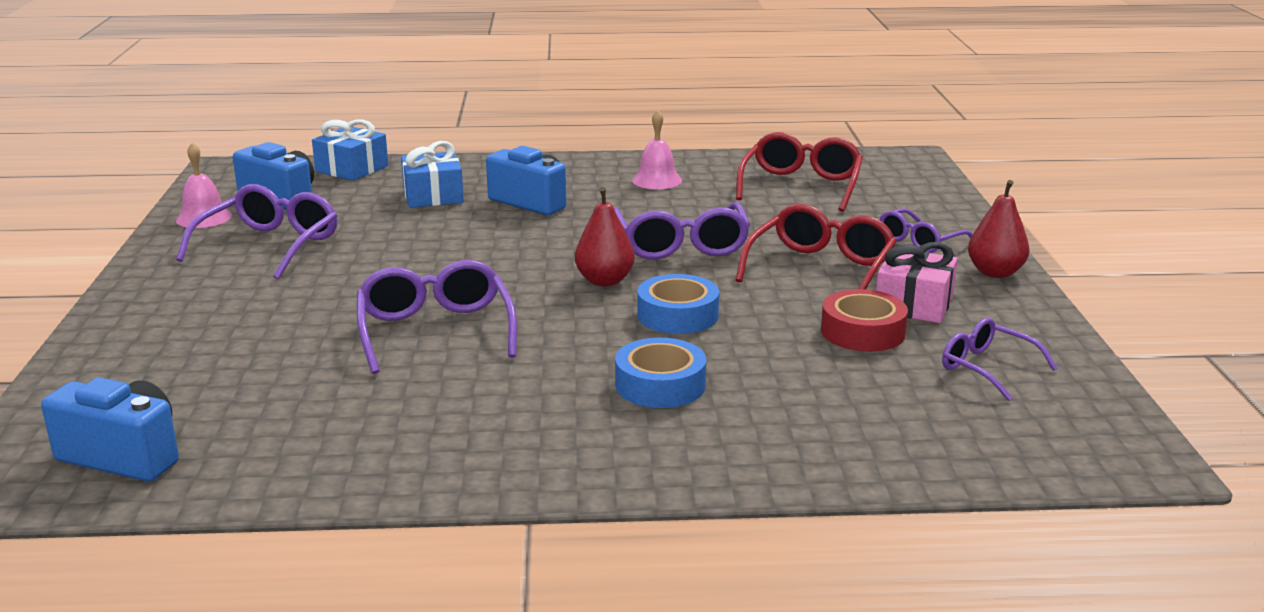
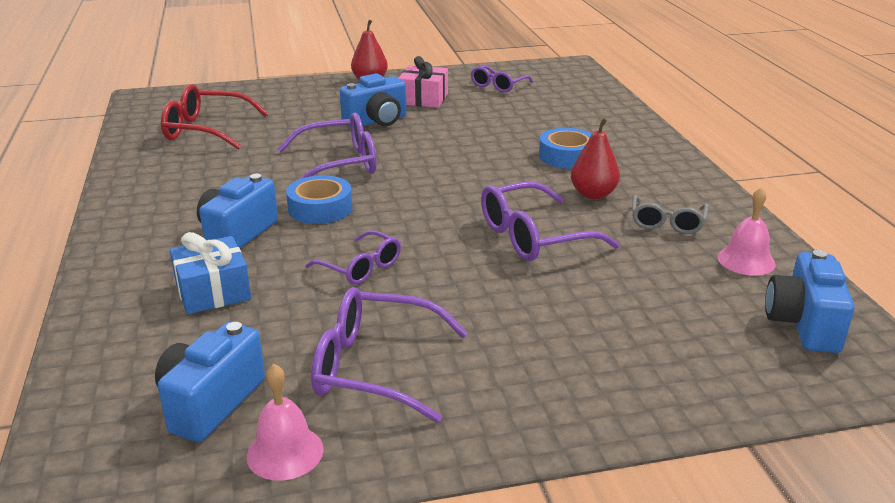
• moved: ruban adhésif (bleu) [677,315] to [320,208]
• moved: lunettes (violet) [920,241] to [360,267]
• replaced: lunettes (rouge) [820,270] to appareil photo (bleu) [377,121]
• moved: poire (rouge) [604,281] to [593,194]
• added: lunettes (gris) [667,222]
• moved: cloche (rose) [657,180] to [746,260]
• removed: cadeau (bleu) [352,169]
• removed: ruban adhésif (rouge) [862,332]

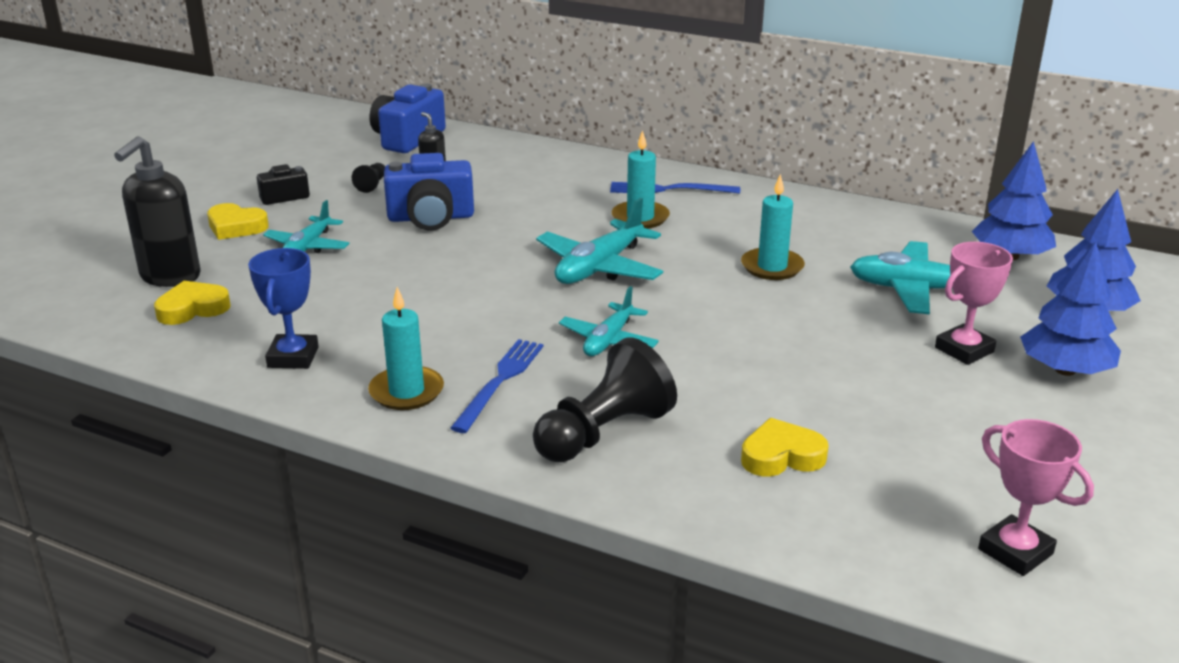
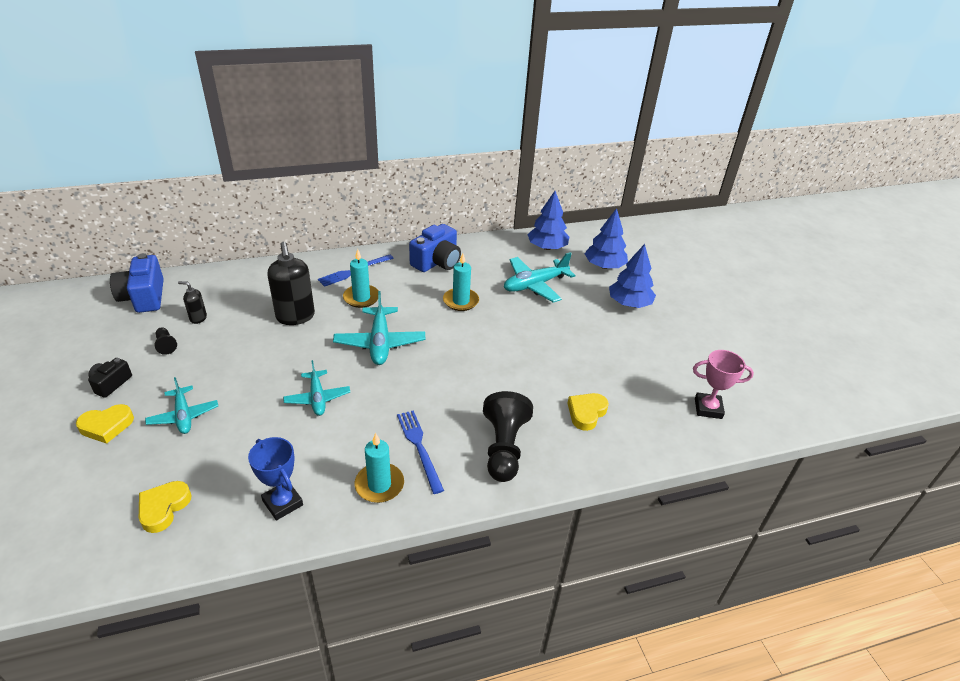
• moved: distributeur de savon (noir) [170,277] to [295,317]
• moved: avion (turquoise) [608,340] to [317,398]
• moved: appareil photo (bleu) [431,218] to [437,262]
• removed: trophée (rose) [964,350]

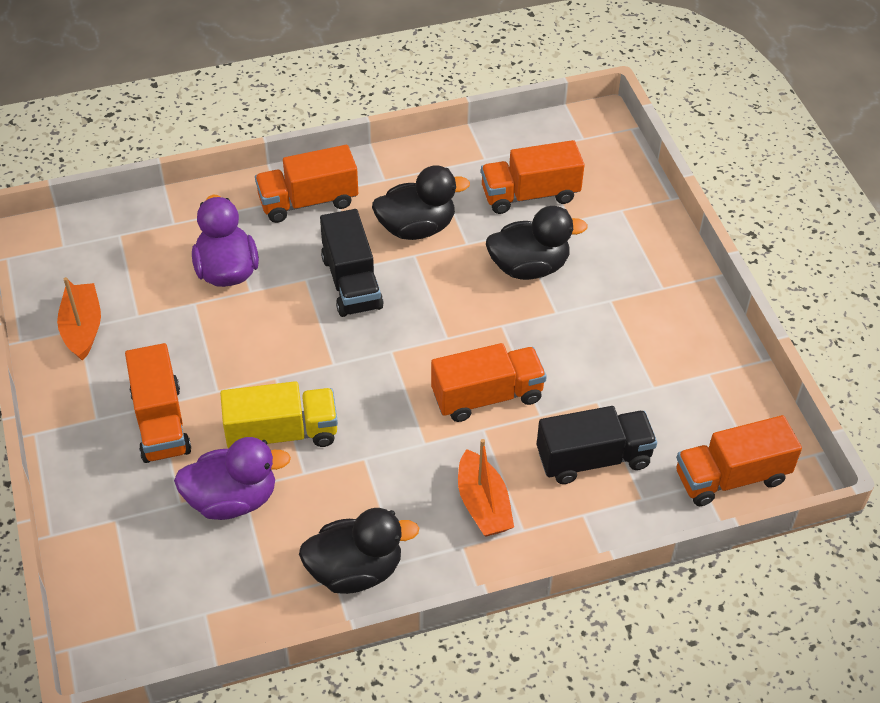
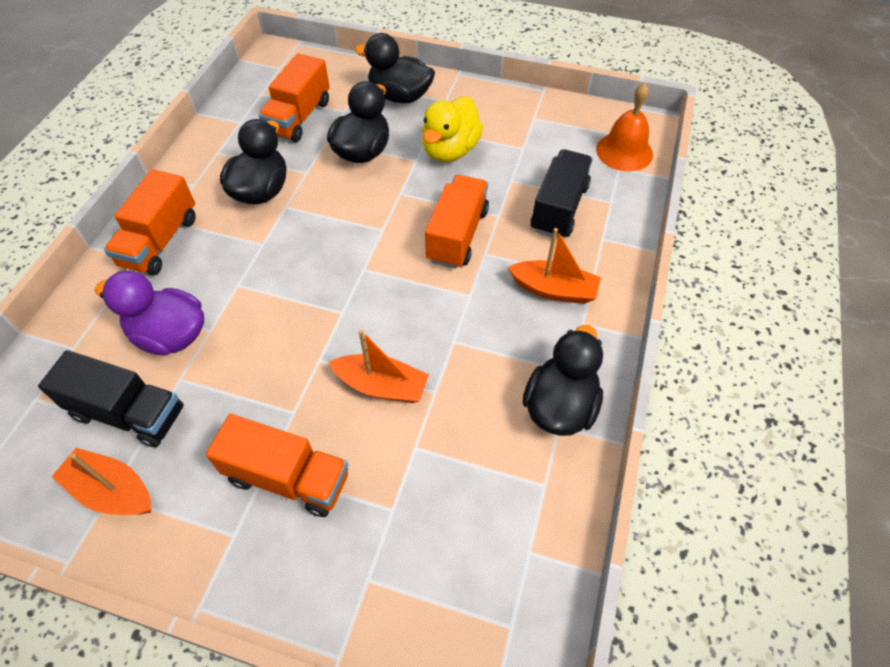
• moved: camion (noir) [351,282] to [128,413]
• replaced: camion (jaune) [282,433] to bateau (orange) [382,386]
• added: canard (noir) [400,96]
• added: canard (jaune) [450,150]
• replaced: camion (orange) [731,477] to cloche (orange) [624,151]
• removed: canard (violet) [232,499]

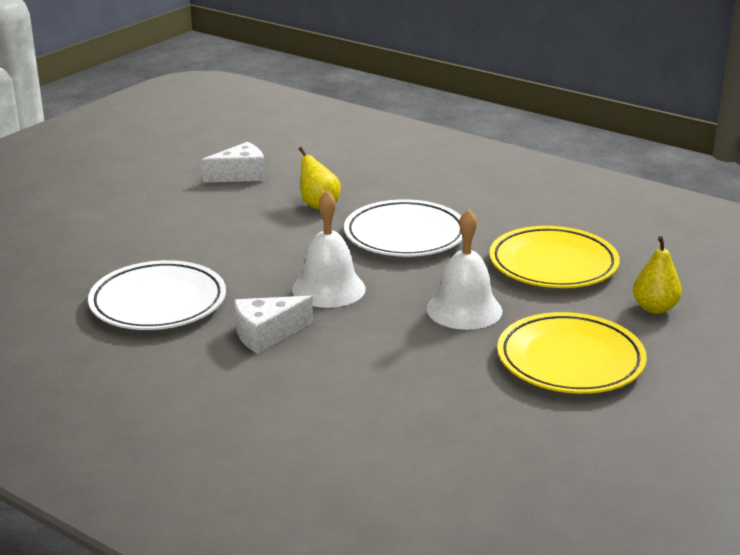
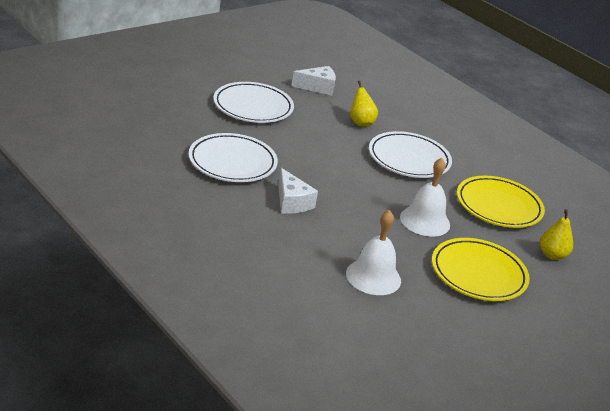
• added: assiette (blanc) [253,107]
• turned: fromage (blanc) [266,334] = [292,202] 105 degrees counterclockwise
• moved: cloche (blanc) [328,289] to [373,277]

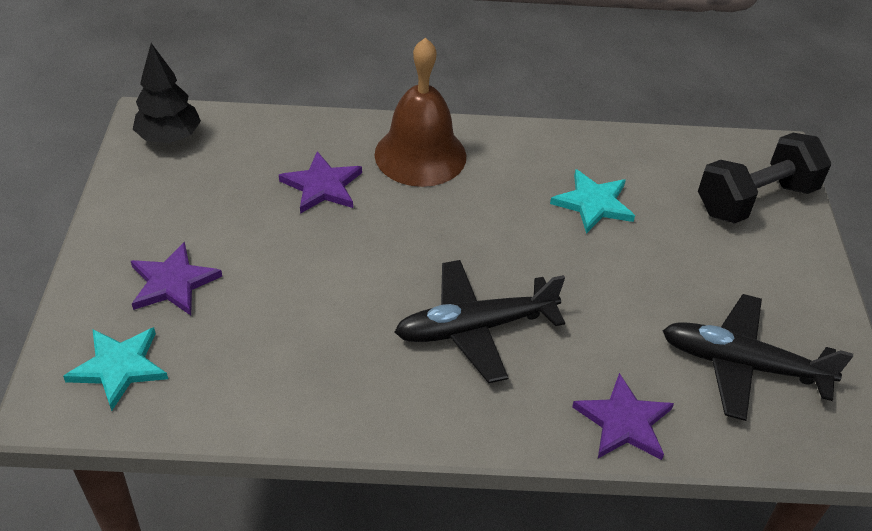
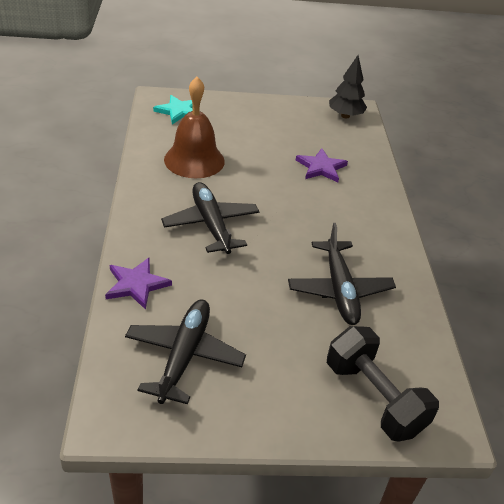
• moved: cloche (marron) [420,155] to [194,160]
• replaced: étoile (turquoise) [593,203] to avion (noir) [339,289]
• removed: étoile (violet) [173,282]

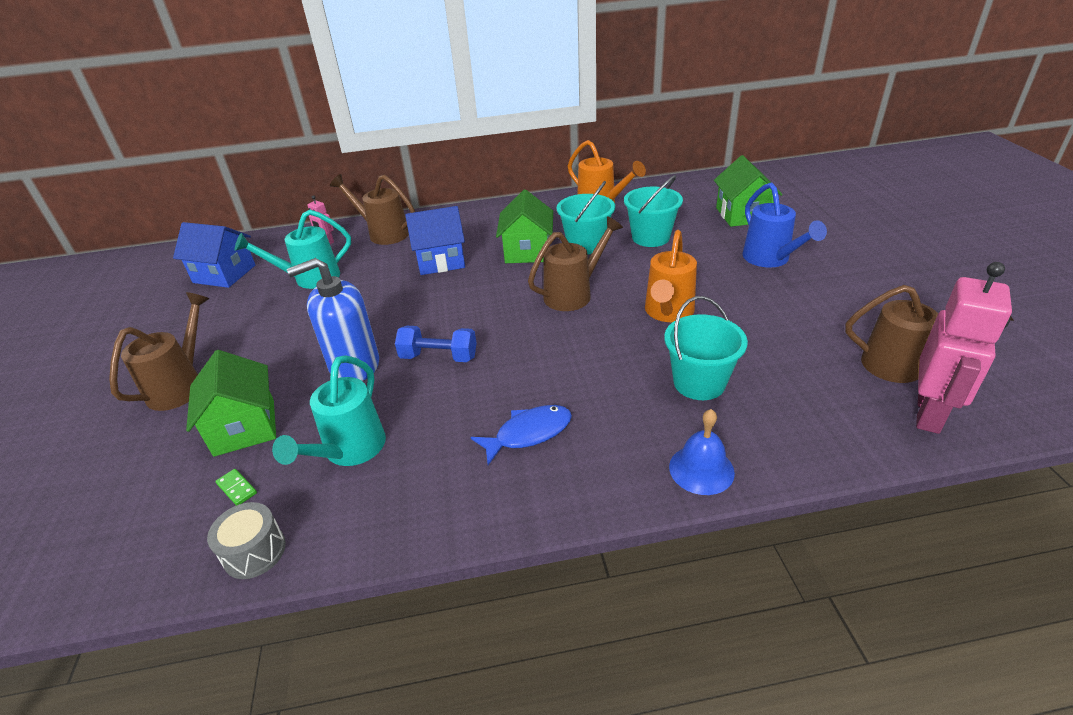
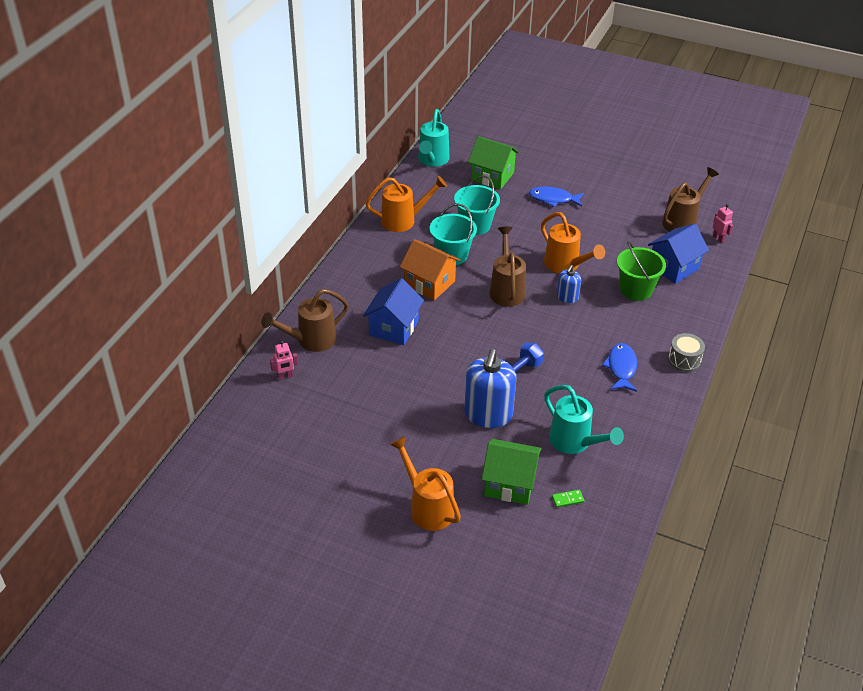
• recoloured: arrosoir (marron) [181,385] to arrosoir (orange) [428,507]
• recoloured: maison (vert) [527,251] to maison (orange) [429,283]
• moved: arrosoir (turquoise) [310,278] to [432,160]
• replaced: arrosoir (bleu) [770,259] to poisson (bleu) [553,199]
• added: distributeur de savon (bleu) [567,297]
• recoloured: seau (turquoise) [699,382] to seau (vert) [636,290]
• moved: maison (bleu) [224,274] to [674,267]
• moved: tambour (gris) [254,552] to [684,360]
• resized: robot (rose) [929,414] = [718,238] x0.45
• removed: cloche (bleu) [701,469]

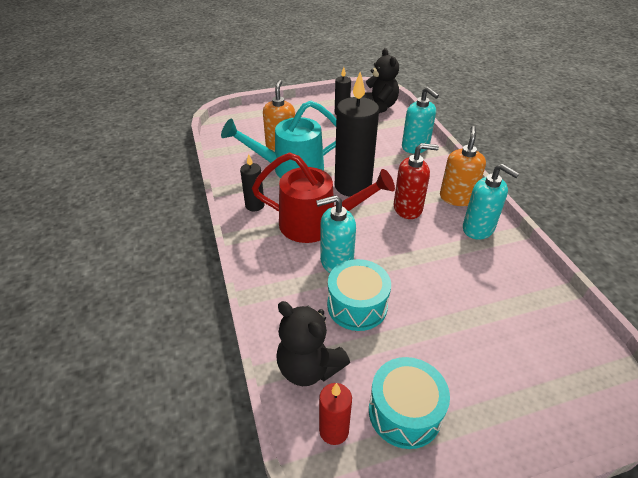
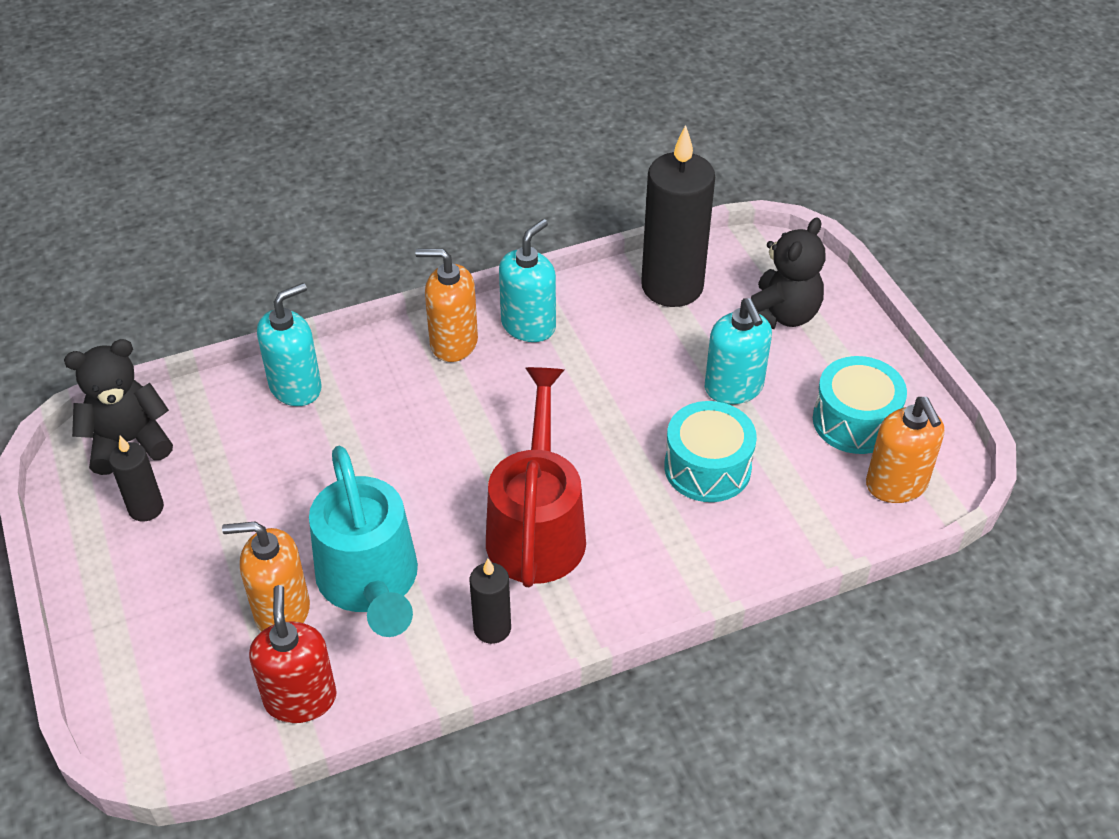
• moved: distributeur de savon (rouge) [408,208] to [300,698]
• moved: bougie (noir) [353,186] to [672,286]
• moved: distributeur de savon (turquoise) [336,262] to [734,388]
• moved: ours en peluche (noir) [309,367] to [780,315]
• replaced: bougie (rouge) [334,430] to distributeur de savon (orange) [896,484]

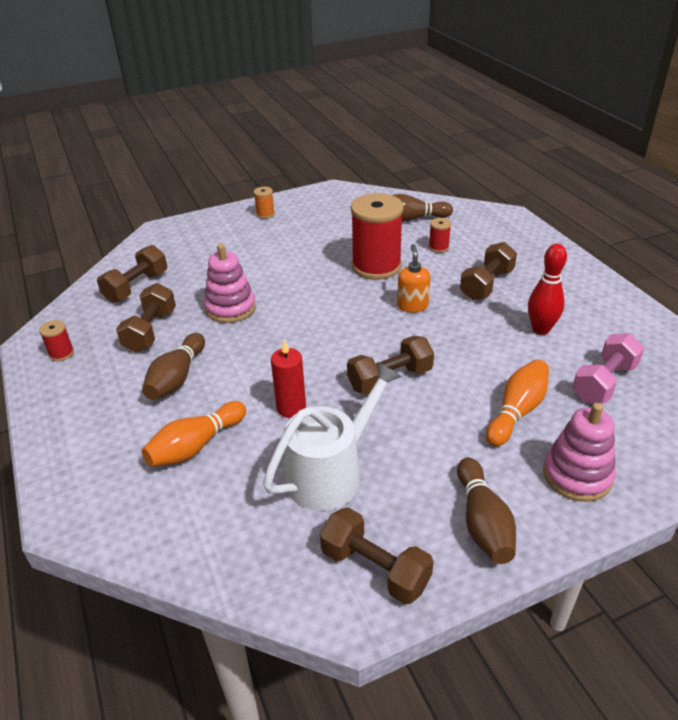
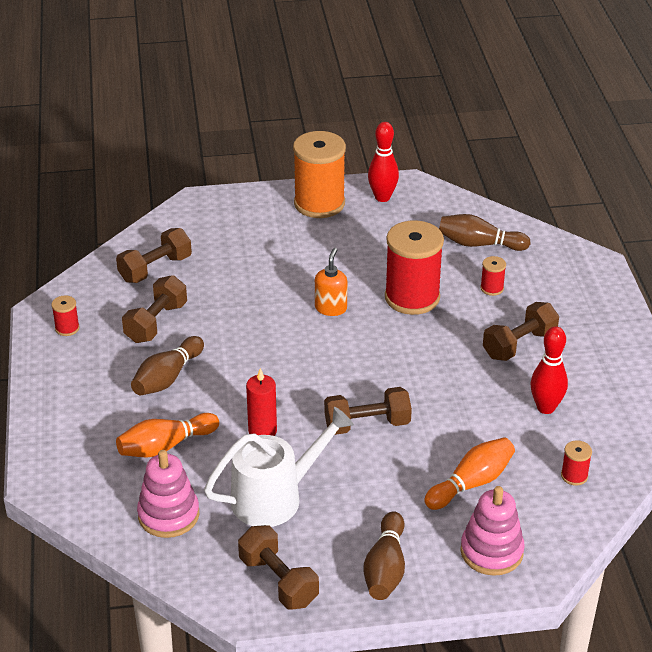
• moved: jouet à empiler (rose) [230,308] to [168,515]
• resized: bobine (orange) [265,214] = [319,204] x2.35
• moved: distributeur de savon (orange) [412,305] to [331,308]
• added: quille (rouge) [382,197]
• replaced: haltère (rose) [604,382] to bobine (rouge) [574,476]

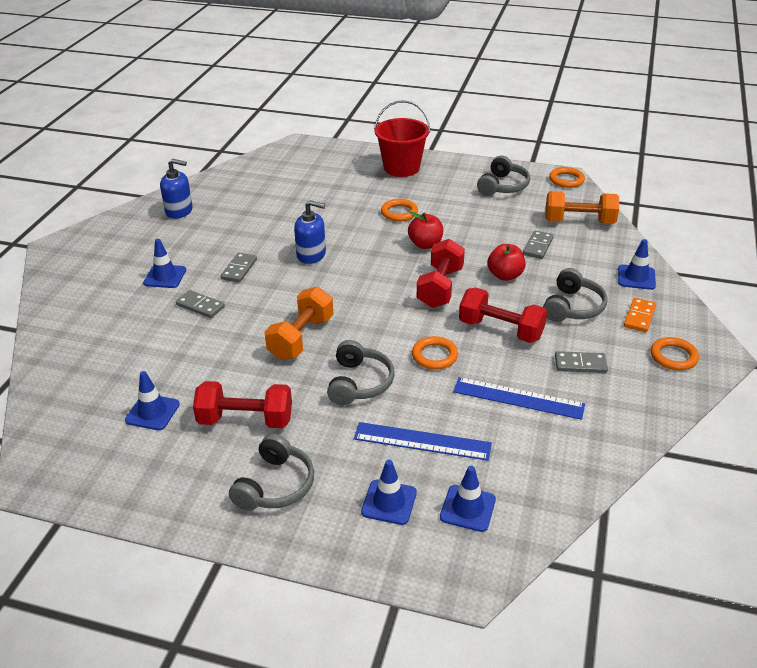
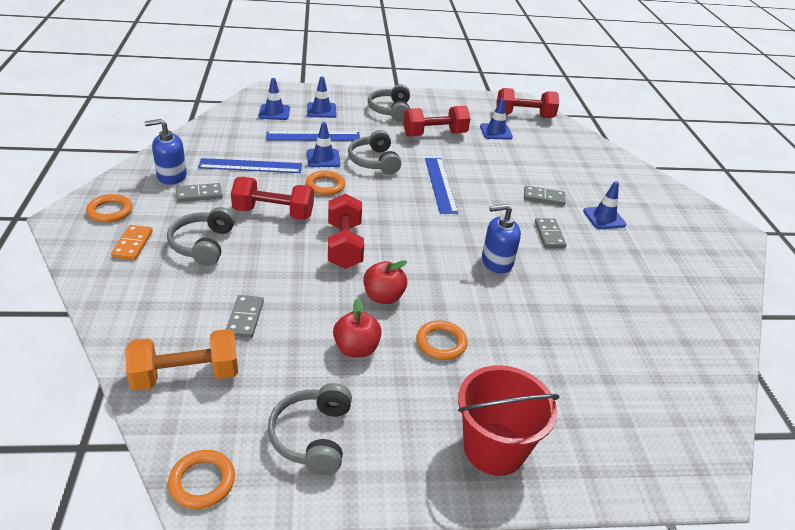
• moved: distributeur de savon (bleu) [179,211] to [171,176]
• moved: cône de chantier (bleu) [636,277] to [323,158]
• moved: pomme (rouge) [505,275] to [356,349]
• replaced: haltère (orange) [301,338] to règle (bleu) [440,185]
• added: haltère (rouge) [524,116]

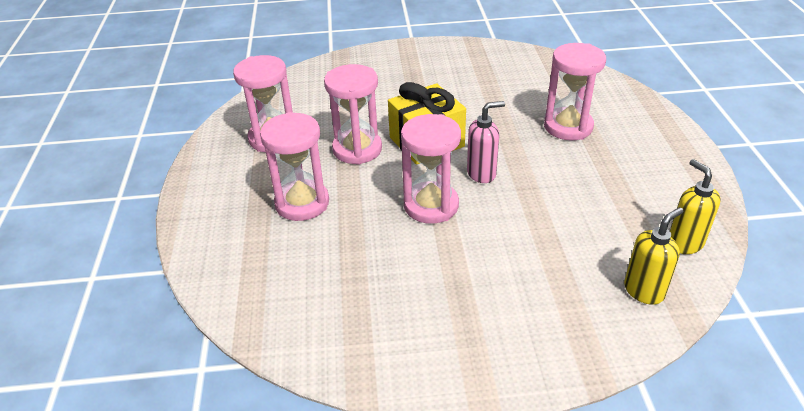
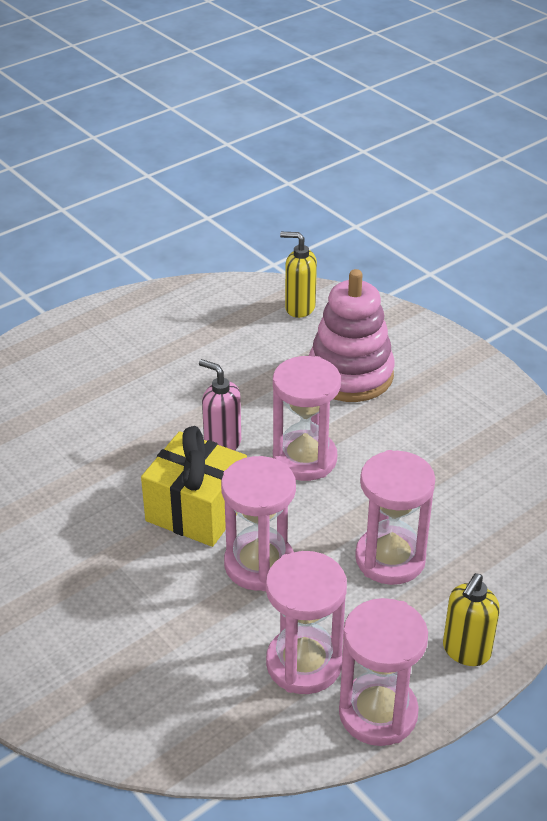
• added: jouet à empiler (rose) [350,375]
• moved: sablier (rose) [568,127] to [378,713]
• moved: distributeur de savon (jaune) [684,243] to [466,651]

